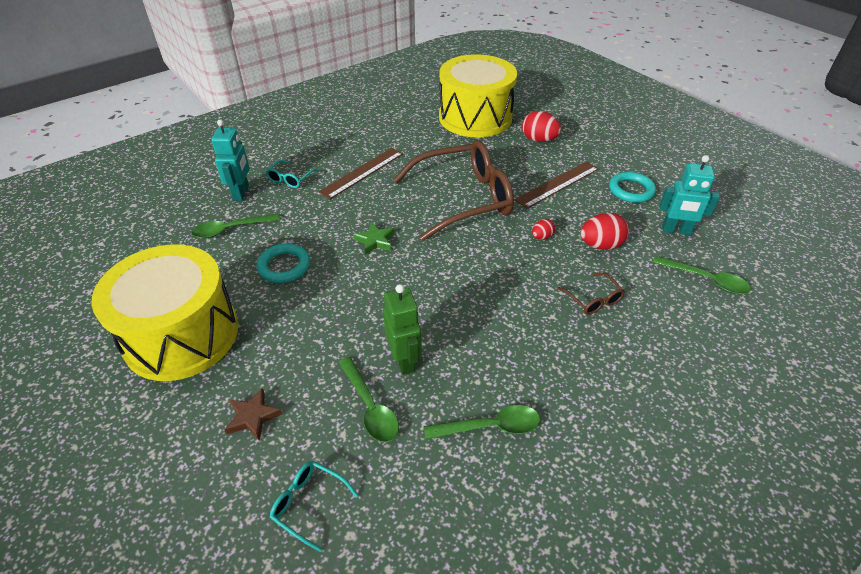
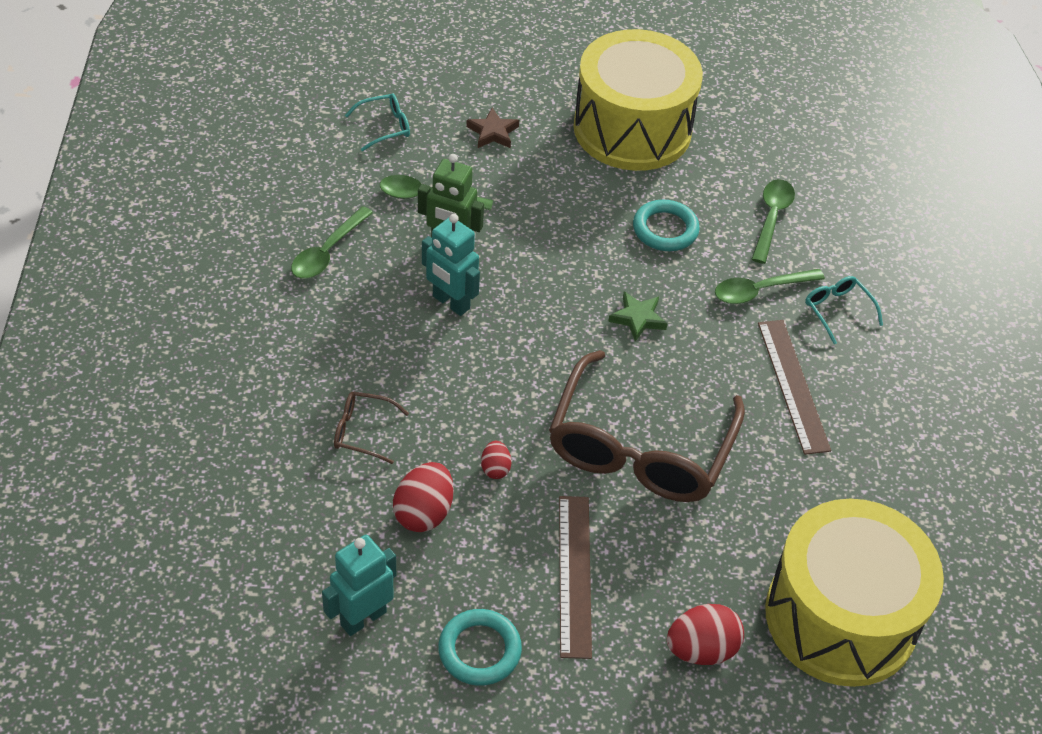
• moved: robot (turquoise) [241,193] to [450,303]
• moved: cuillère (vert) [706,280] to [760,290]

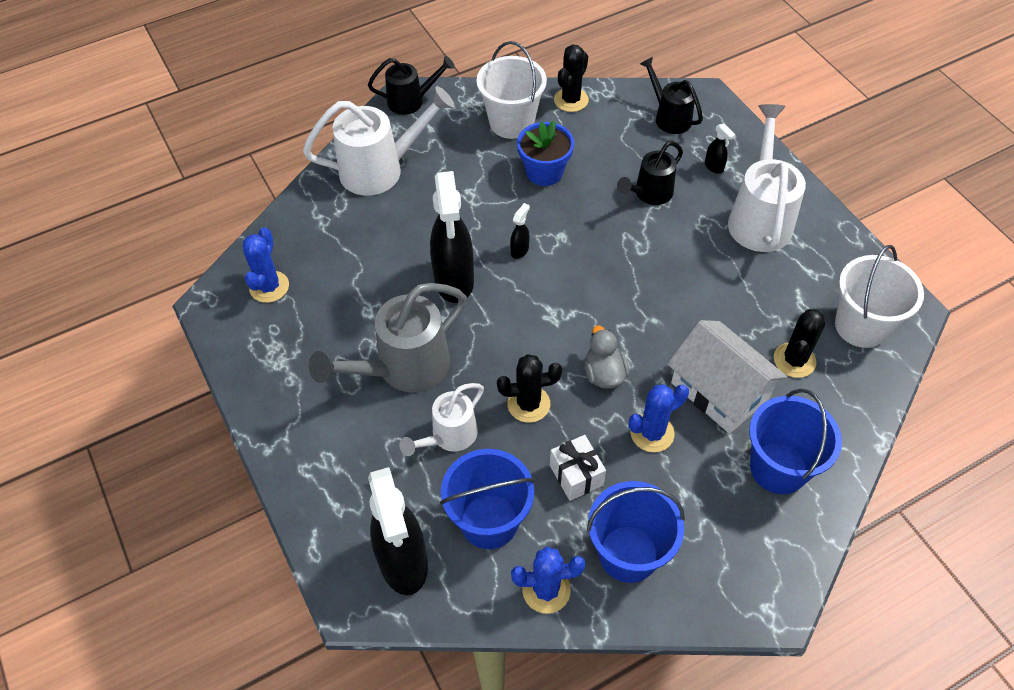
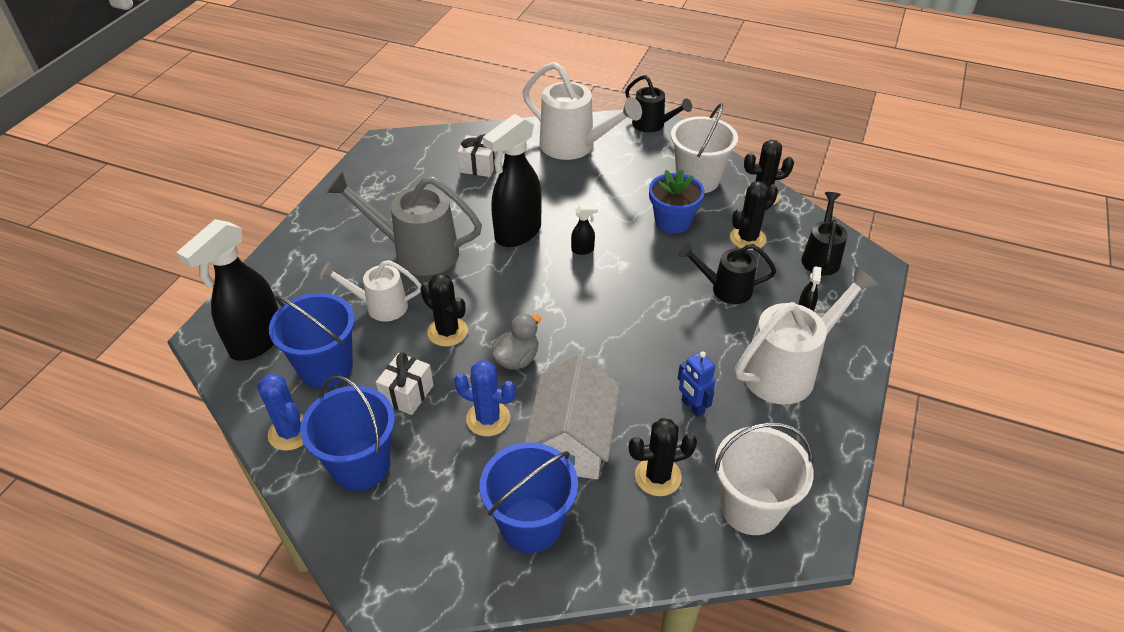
• added: cadeau (blanc) [479,166]
• added: robot (bleu) [692,407]
• added: cactus (noir) [747,238]
• removed: cactus (bleu) [269,287]

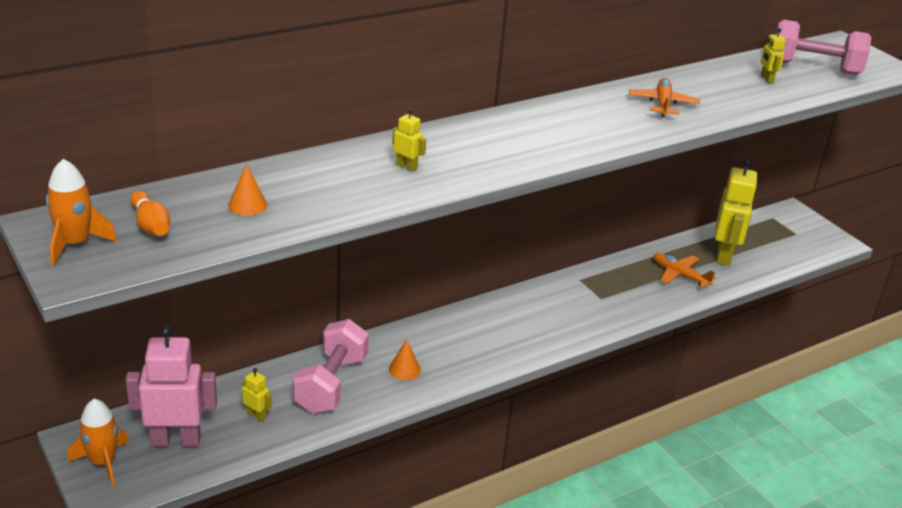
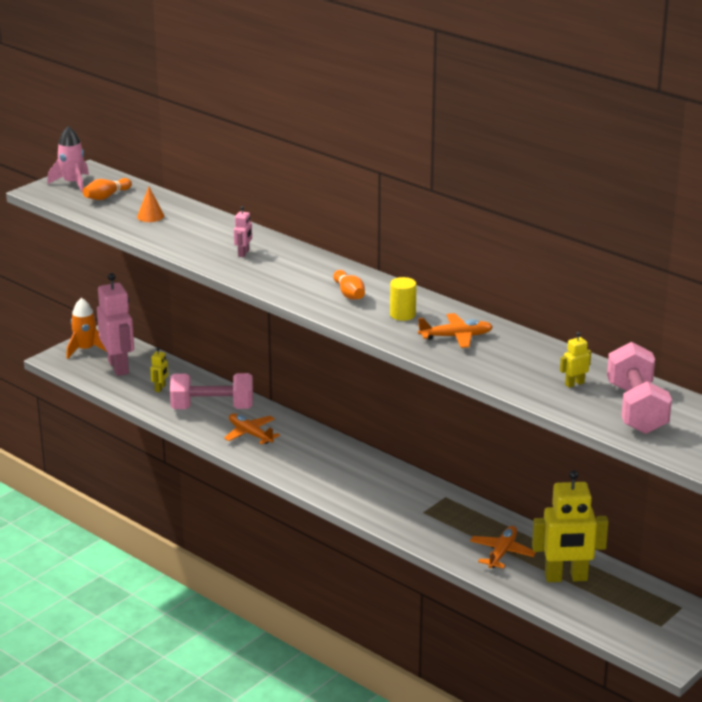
• recoloured: fusée (orange) [75,243] to fusée (rose) [73,183]
• replaced: cône (orange) [404,369] to avion (orange) [250,434]
• recoloured: robot (jaune) [406,166] to robot (rose) [243,253]
• added: quille (orange) [349,294]
• added: cylindre (jaune) [402,315]

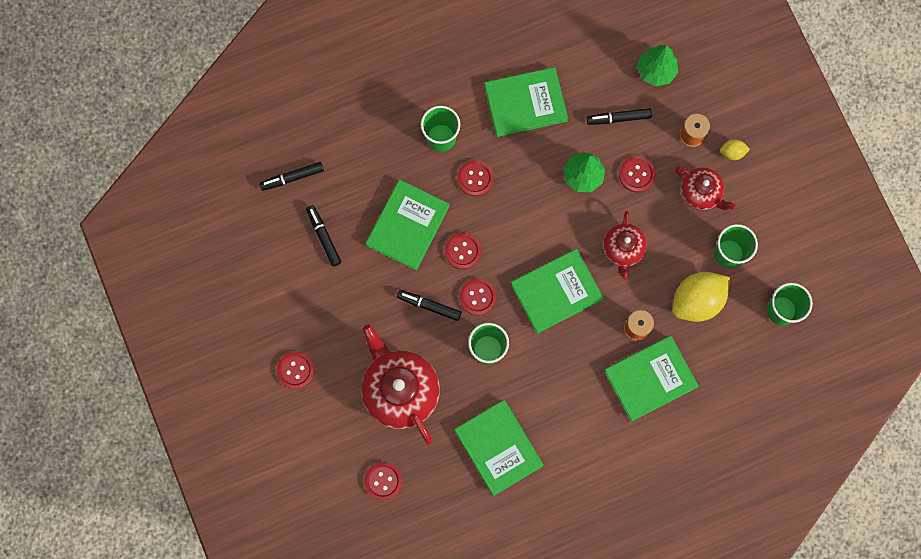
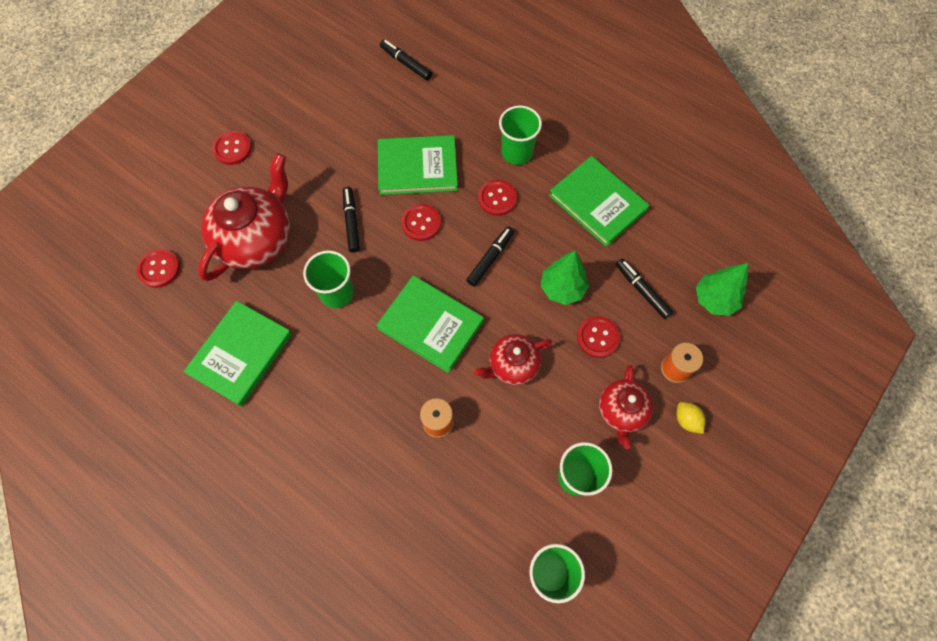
• moved: feutre (noir) [324,237] to [490,258]
• removed: bouton (rouge) [477,297]
• removed: livre (vert) [650,378]
• removed: citron (jaune) [697,300]

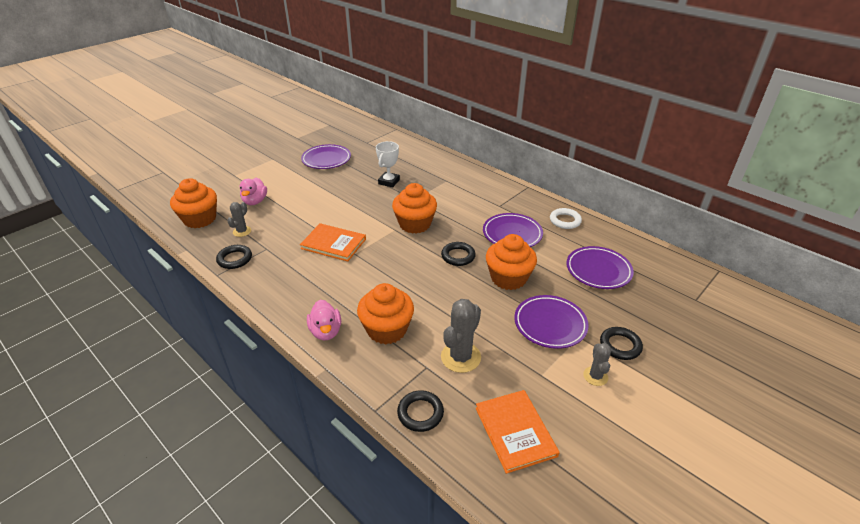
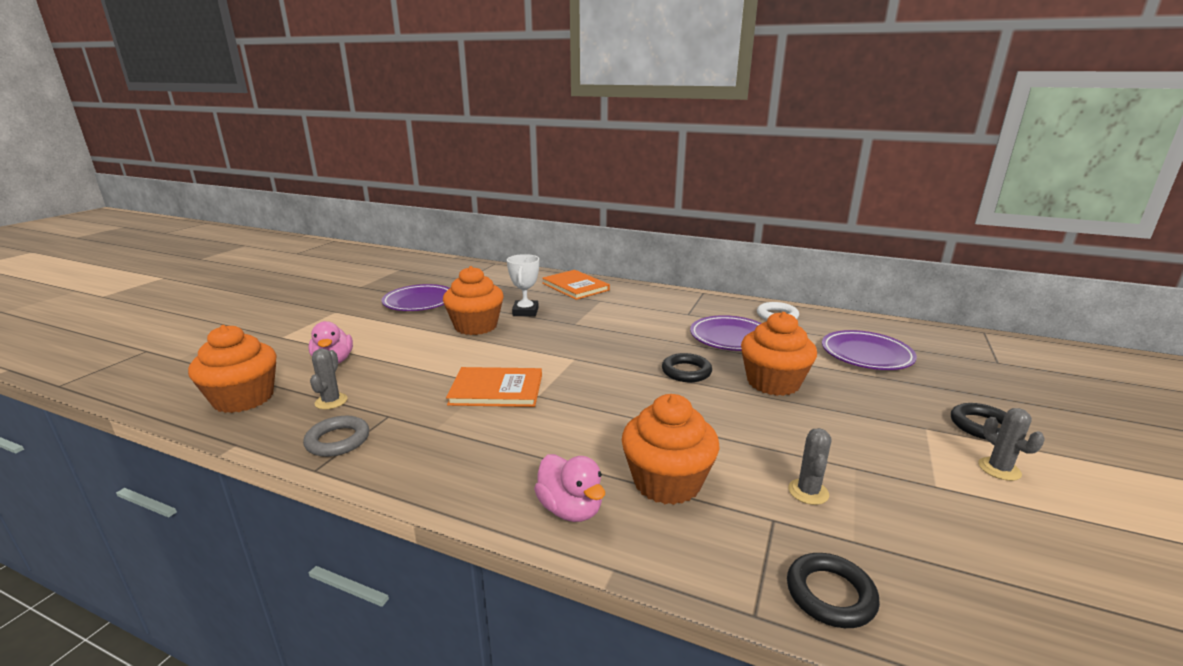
• recoloured: anneau (noir) [235,259] to anneau (gris) [338,440]
• moved: muffin (orange) [415,224] to [476,326]
• moved: livre (orange) [515,431] to [575,286]
• resized: cactus (gris) [460,357] = [808,492] x0.58
• removed: assiette (violet) [550,324]

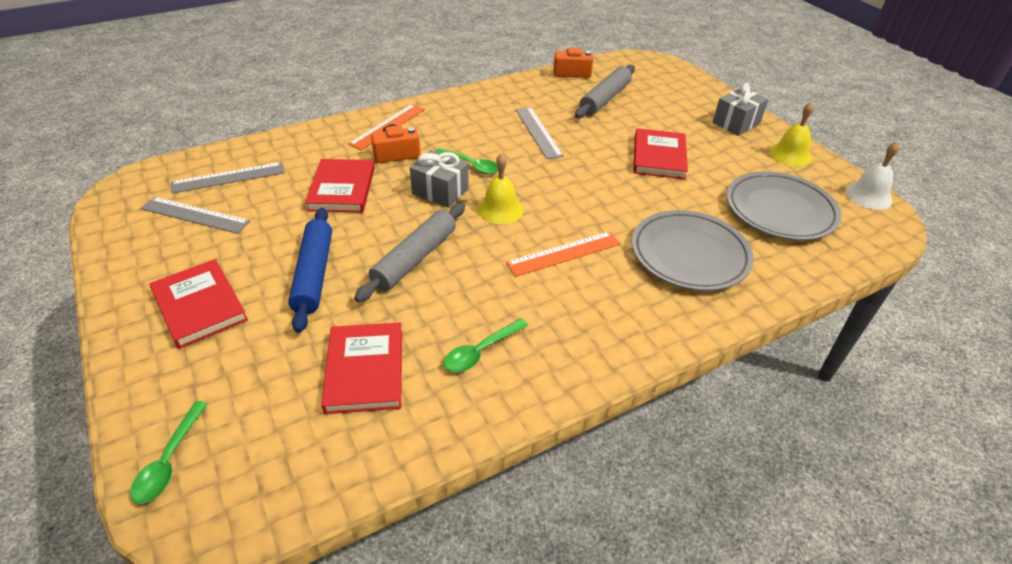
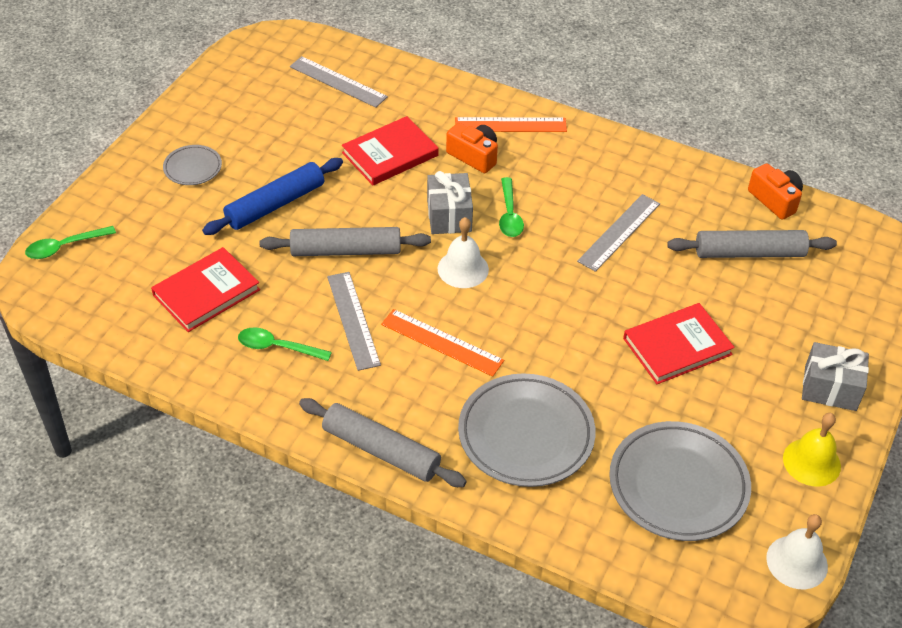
• replaced: livre (rouge) [199,306] to assiette (gris) [193,168]
• added: rouleau à pâtisserie (gris) [381,450]
• moved: règle (gris) [195,215] to [353,320]
• recoloured: cloche (jaune) [500,209] to cloche (blanc) [463,269]

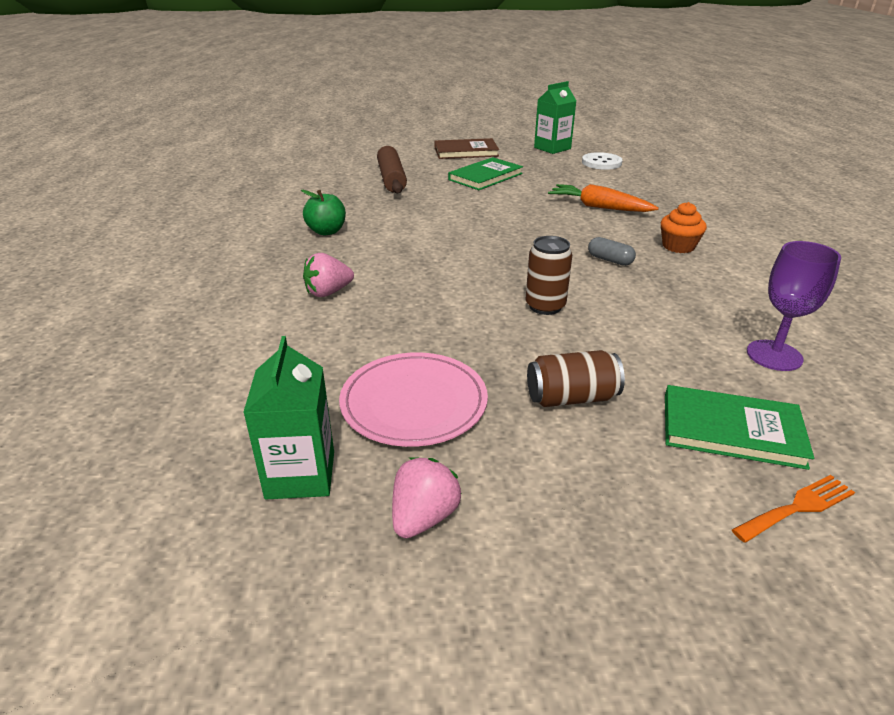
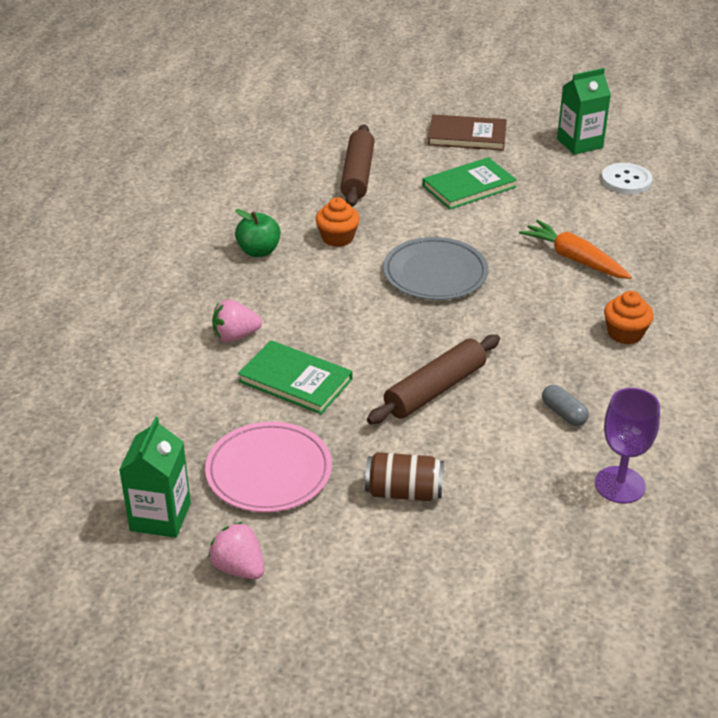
• turned: fraise (rose) [424,517] = [239,568] 90 degrees counterclockwise
• moved: livre (vert) [731,430] to [295,380]
• added: muffin (orange) [337,238]
• replaced: canette (marron) [545,306] to rouleau à pâtisserie (marron) [435,389]
• added: assiette (gris) [435,273]
• moved: gélule (gris) [609,260] to [563,414]
• removed: fourchette (orange) [798,507]

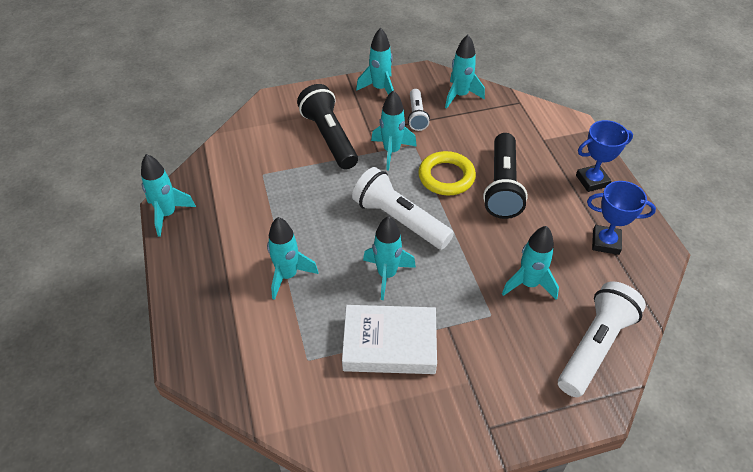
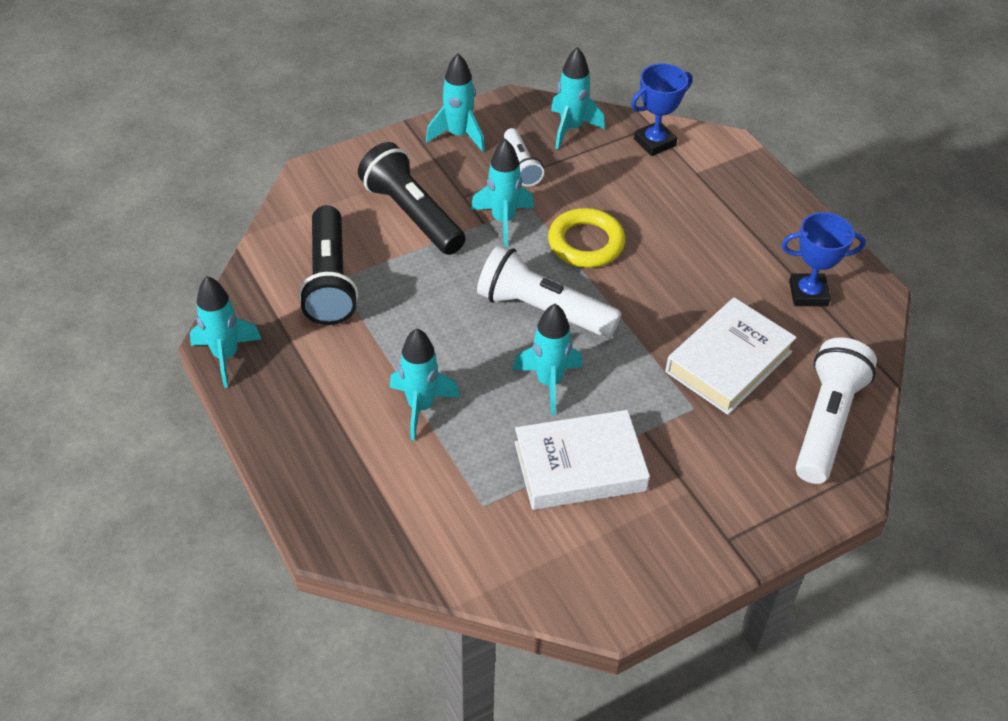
• moved: lampe de poche (noir) [502,186] to [329,280]
• moved: trophée (bleu) [592,181] to [654,142]
• replaced: fusée (turquoise) [528,284] to livre (blanc) [728,362]

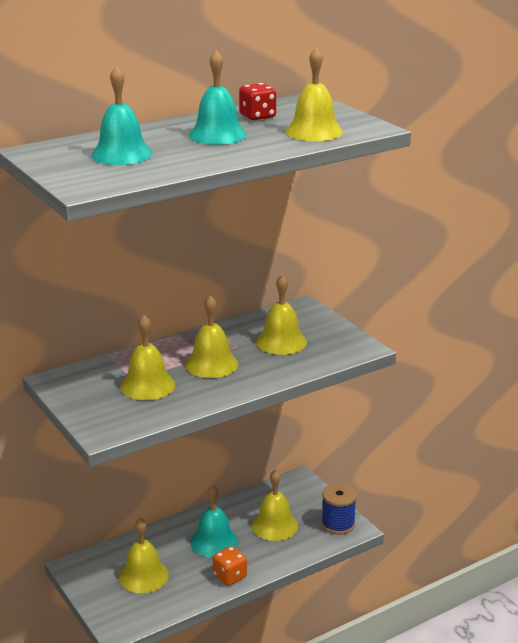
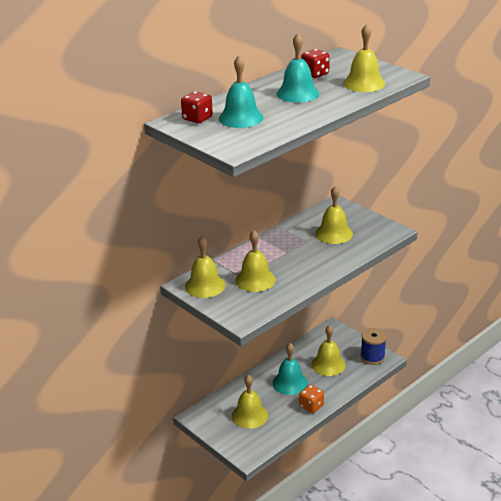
• added: dé (rouge) [197,118]
• moved: cloche (jaune) [211,364] to [205,286]

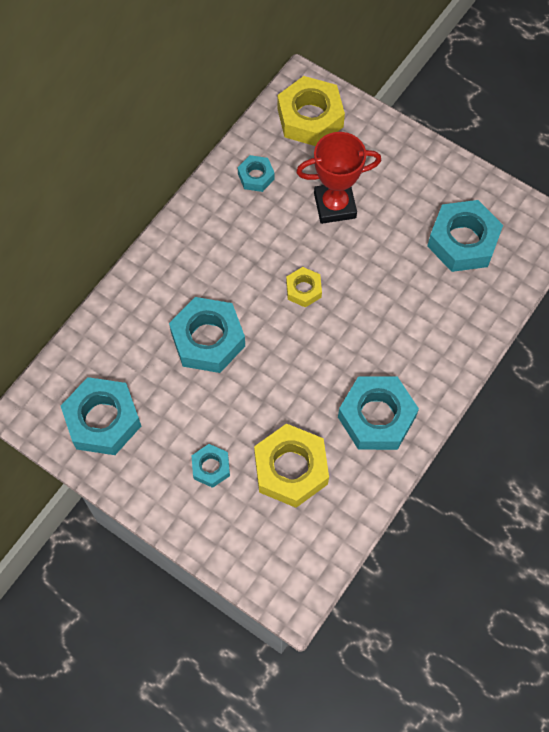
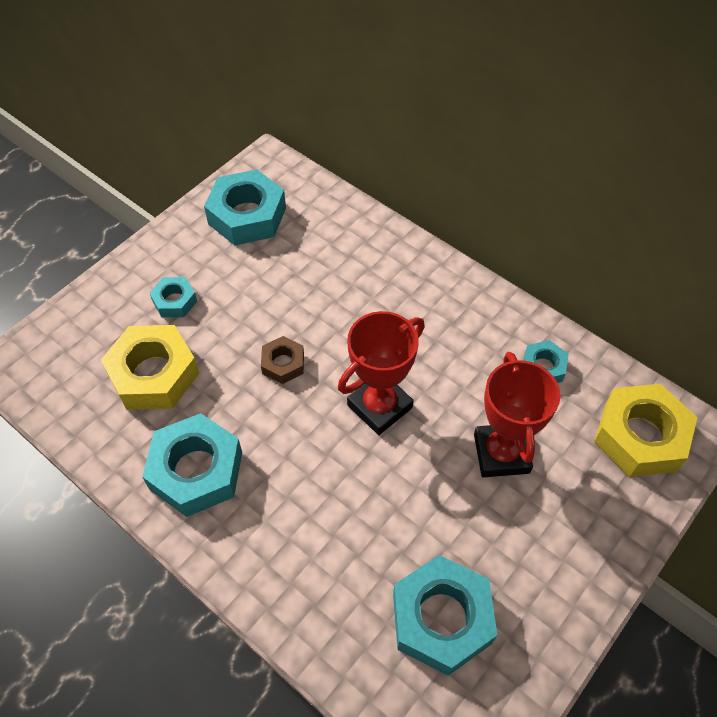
• added: écrou (marron) [283,363]
• replaced: écrou (jaune) [303,289] to trophée (rouge) [379,406]
• removed: écrou (turquoise) [208,339]

